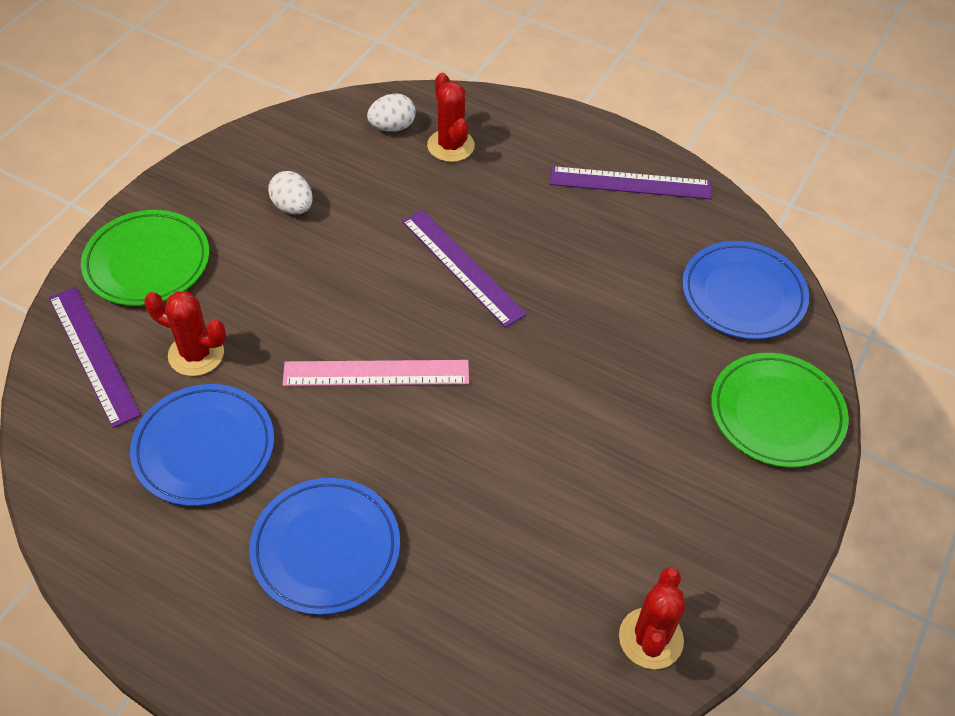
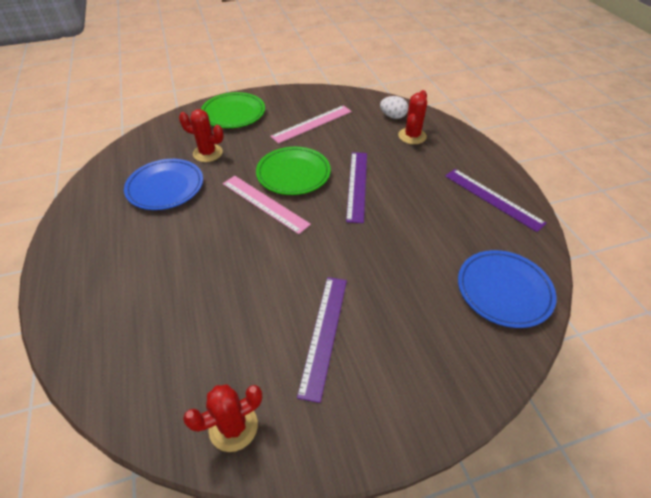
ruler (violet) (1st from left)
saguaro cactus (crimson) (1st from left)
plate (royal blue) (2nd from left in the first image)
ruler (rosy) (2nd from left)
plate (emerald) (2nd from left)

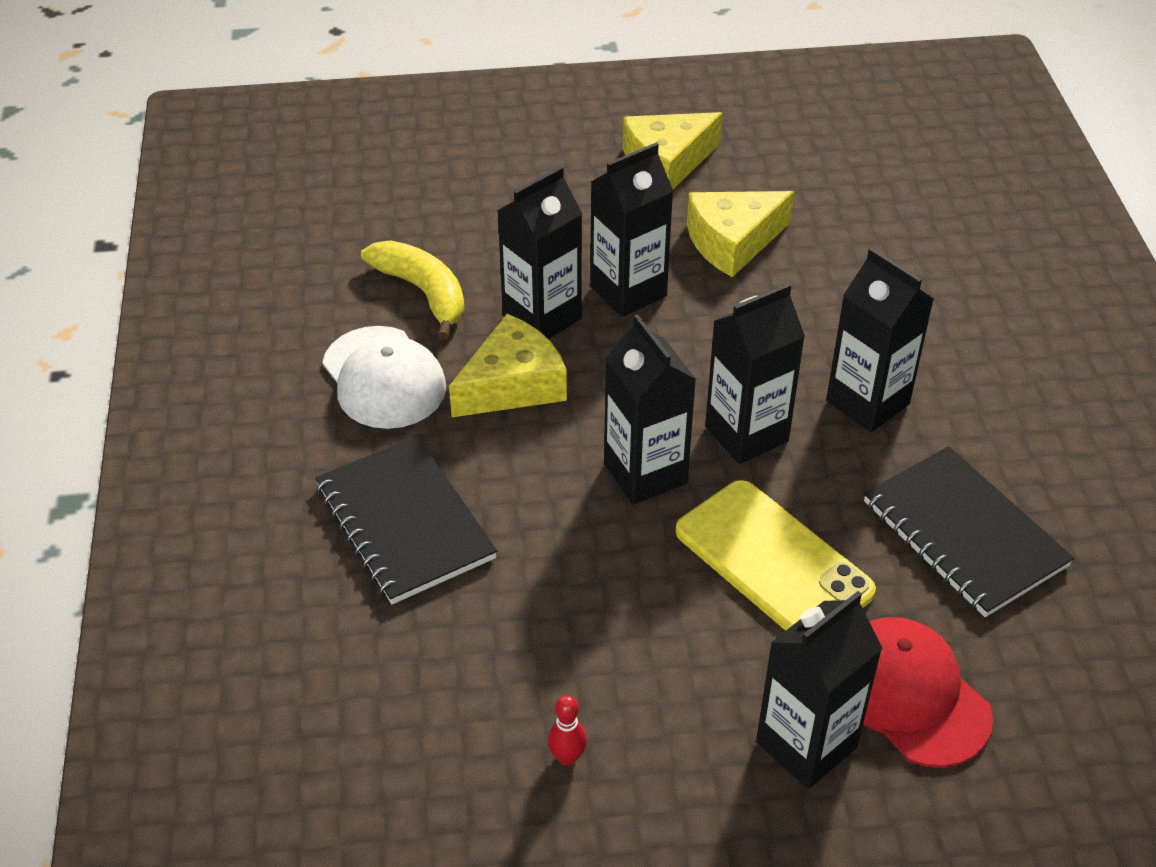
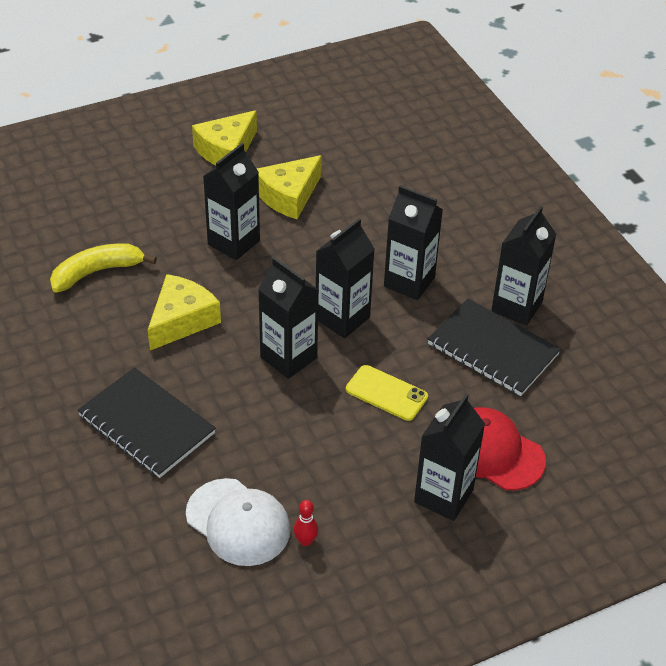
cap (white)
banana fruit (bright yellow)
juice carton (jet-black) (6th from left)
phone (bright yellow)

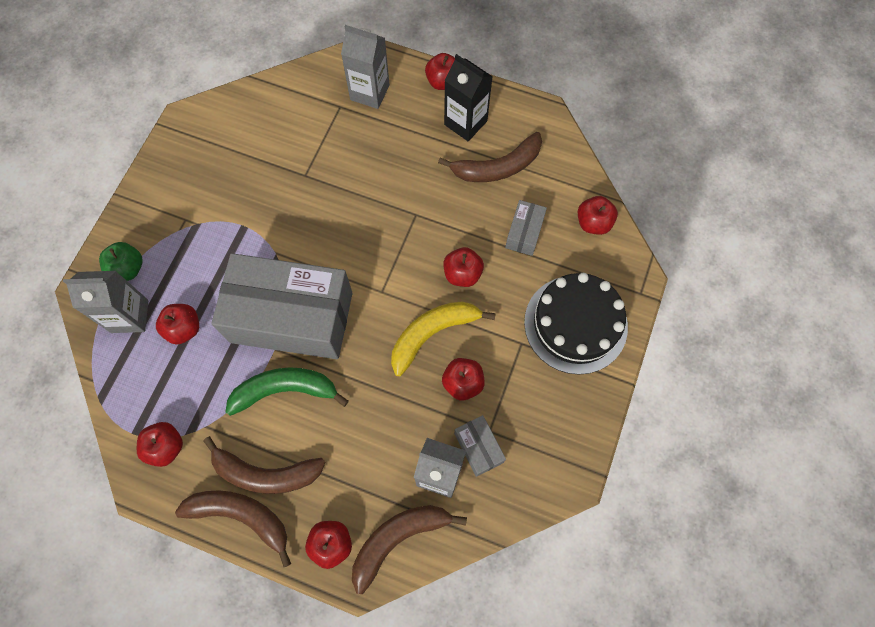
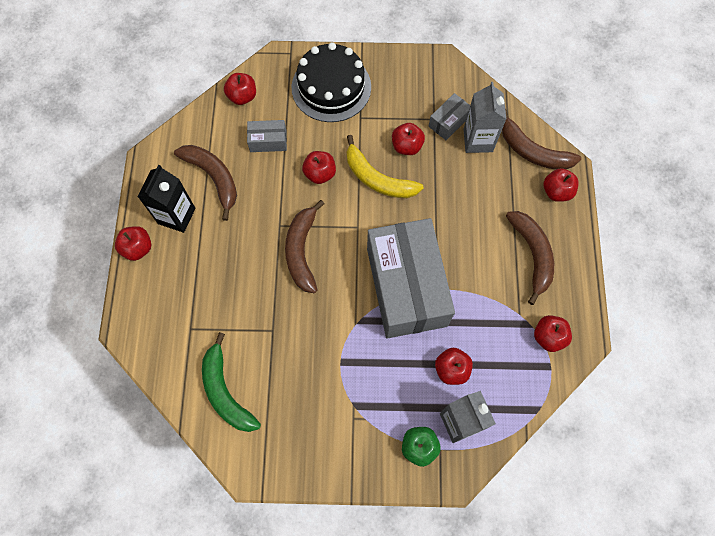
banana fruit (russet) (2nd from left)
banana fruit (emerald)
juice carton (grey) (2nd from left in the first image)

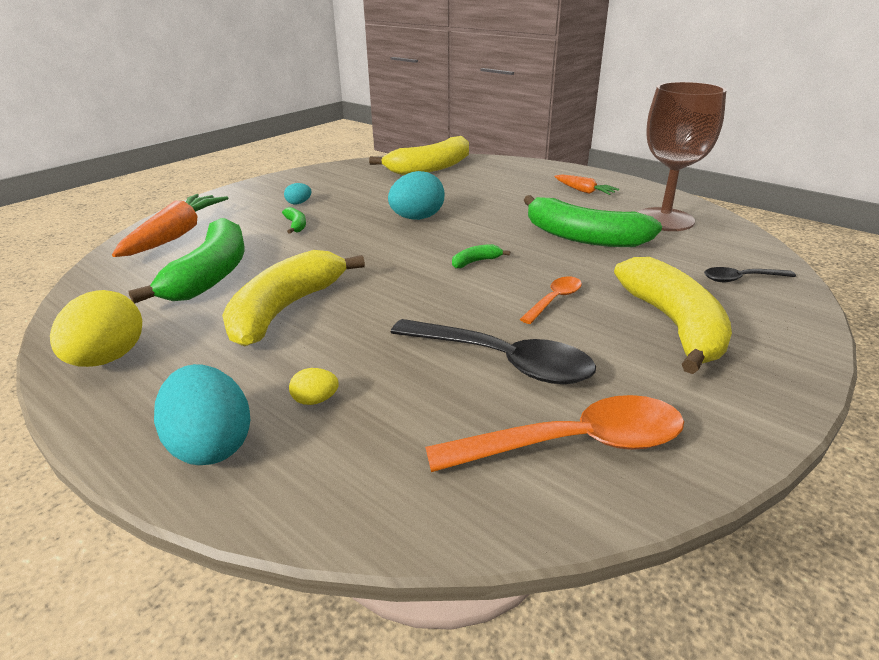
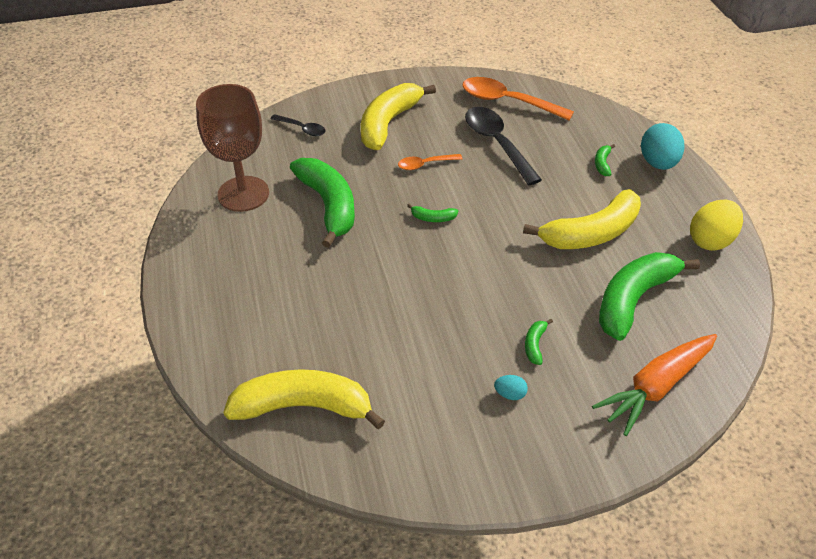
banana fruit (emerald) (4th from left)
egg shape (teal) (3rd from left in the first image)
root vegetable (orange-coloured) (2nd from left in the first image)

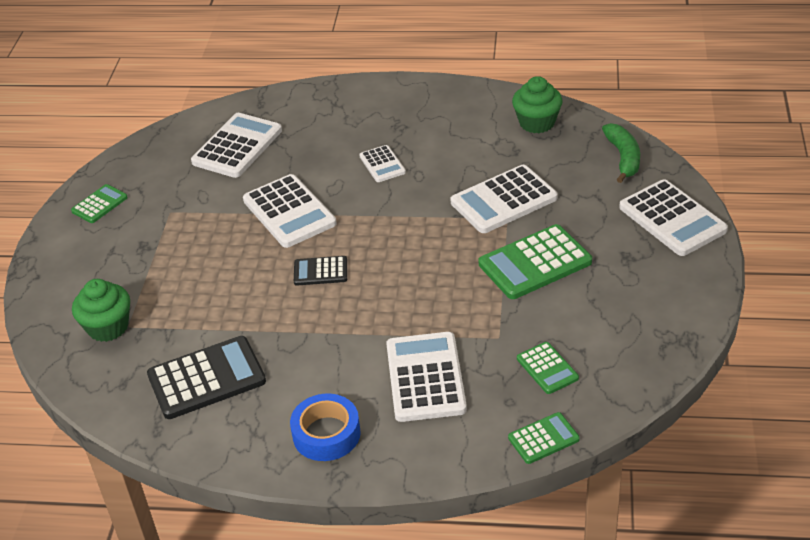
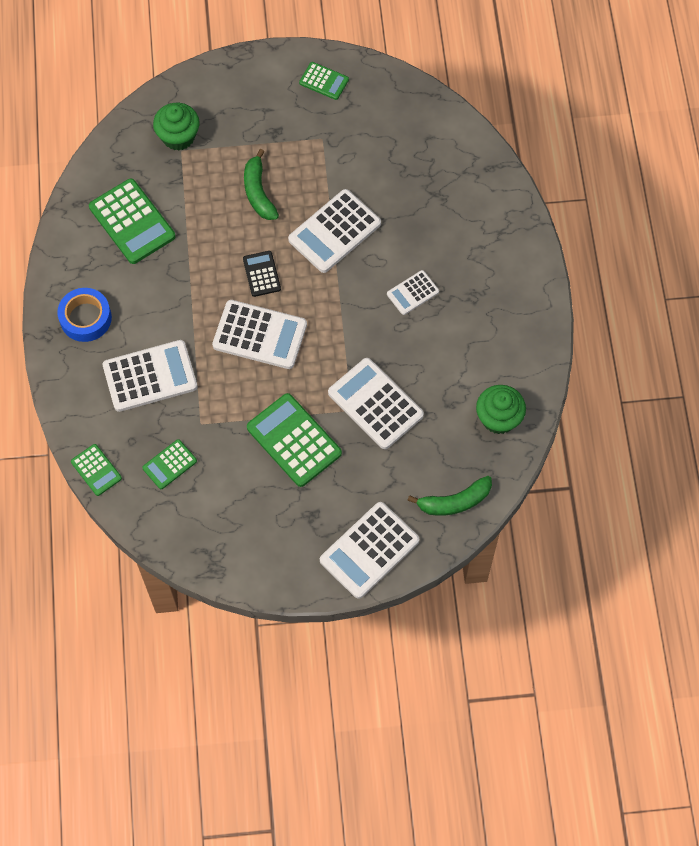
calculator (emerald) (2nd from left)
calculator (white) (2nd from left)
banana fruit (emerald) (1st from left)

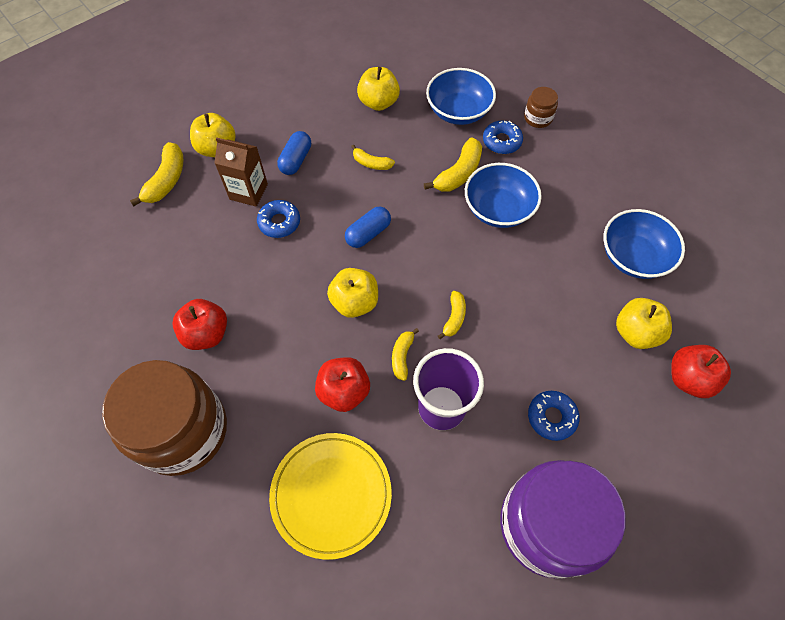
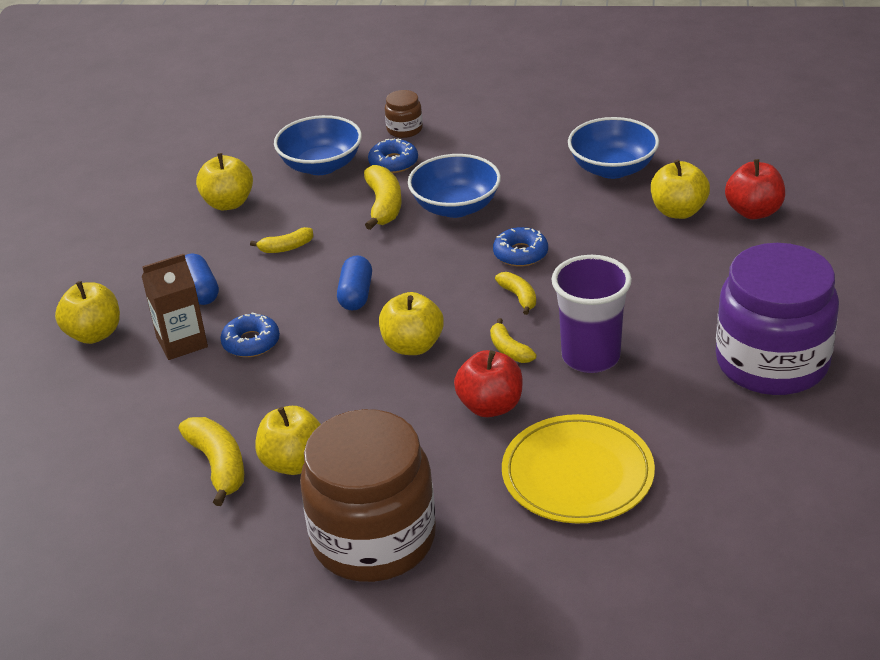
banana fruit (bright yellow) (1st from left)
toy apple (bright yellow) (3rd from left)
glazed donut (royal blue) (3rd from left)

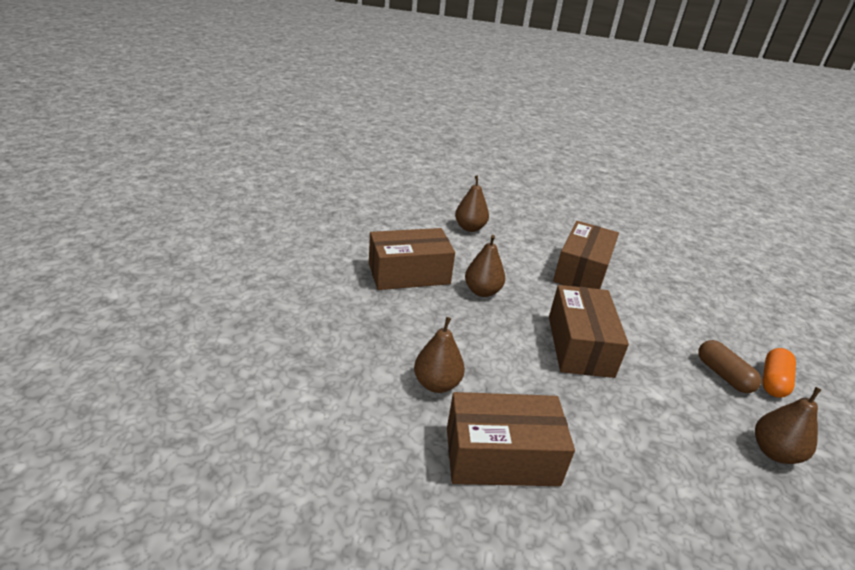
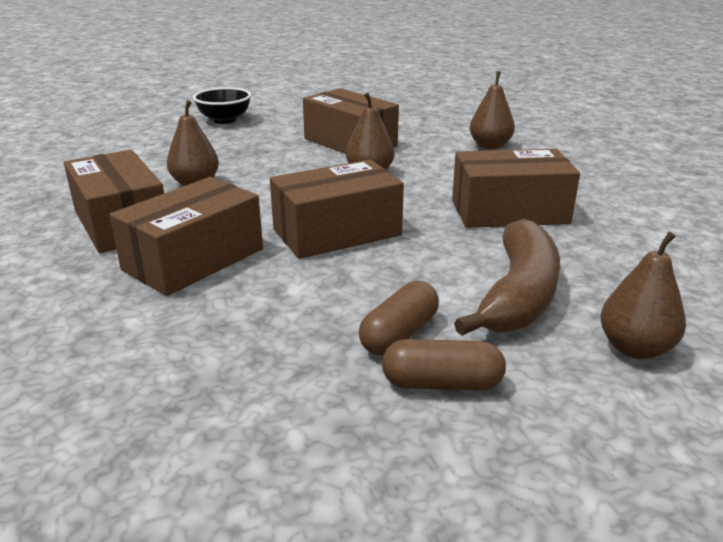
pear fruit (russet) (4th from left)
capsule (russet) (2nd from left)
package (russet) (2nd from left)
deep dish (jet-black)
banana fruit (russet)

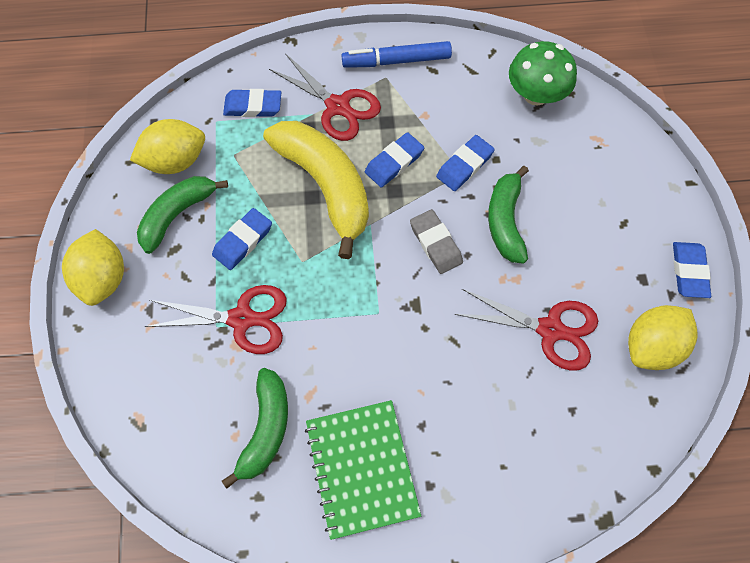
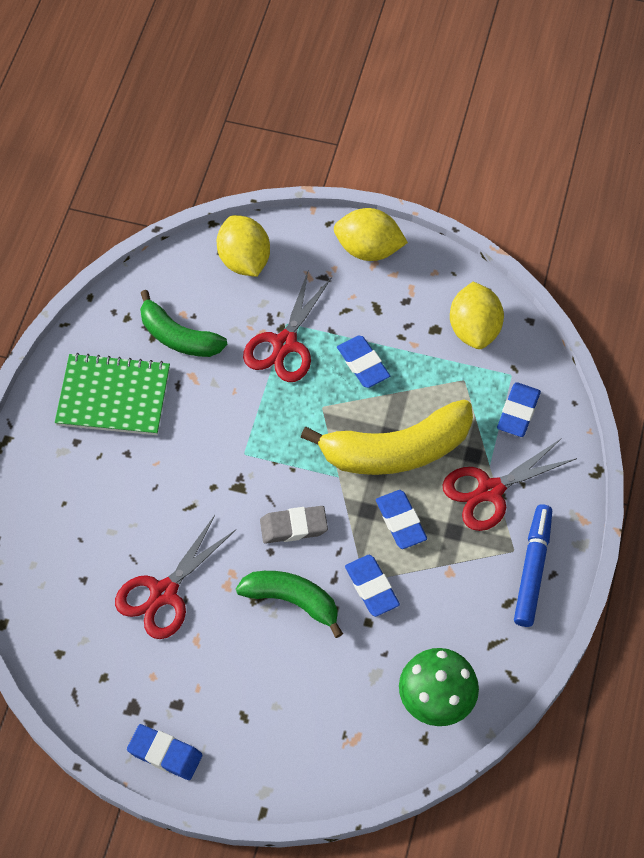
banana fruit (emerald) (1st from left in the first image)
citrus fruit (bright yellow) (1st from left)

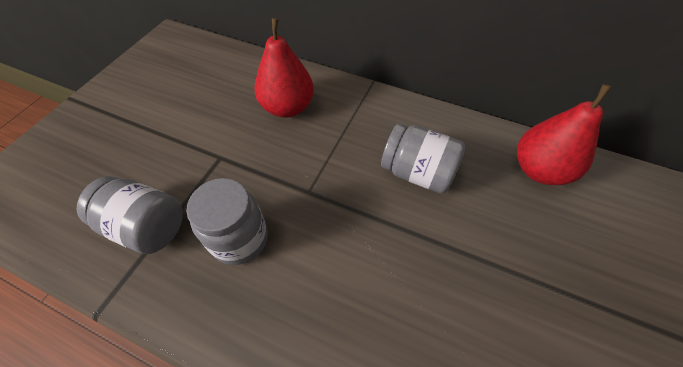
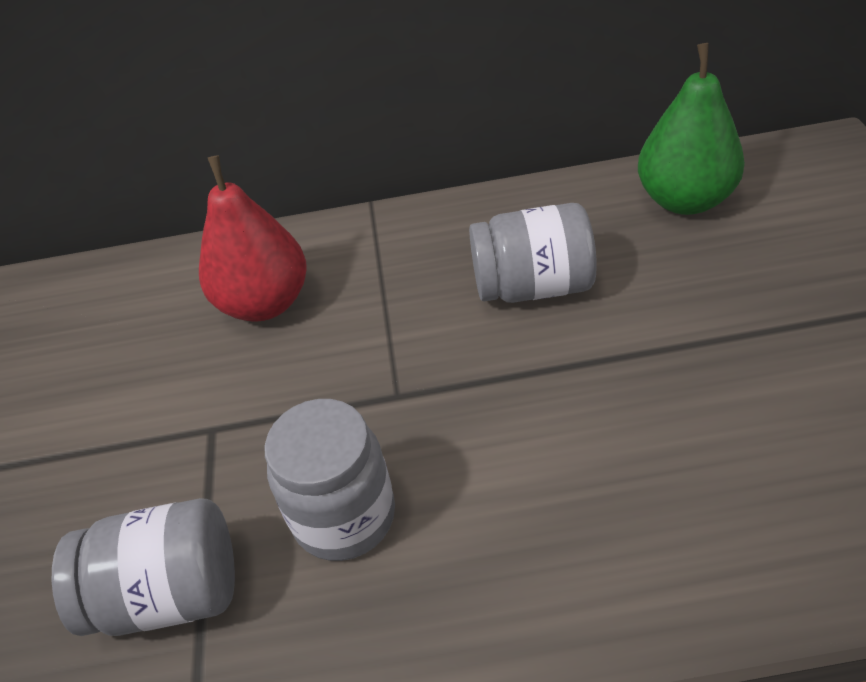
pear fruit (emerald)

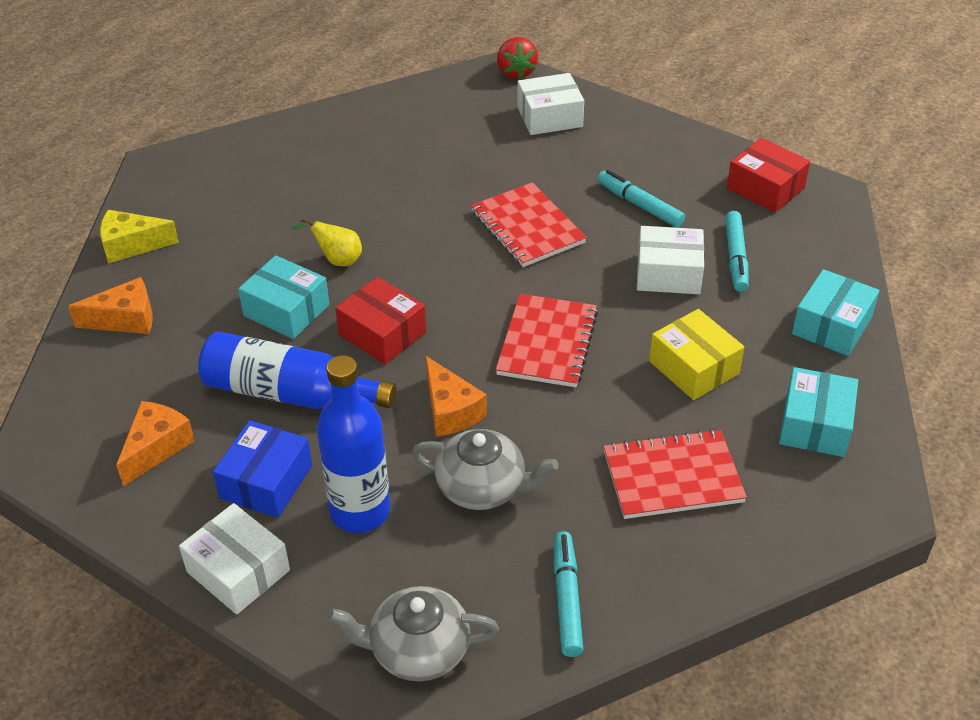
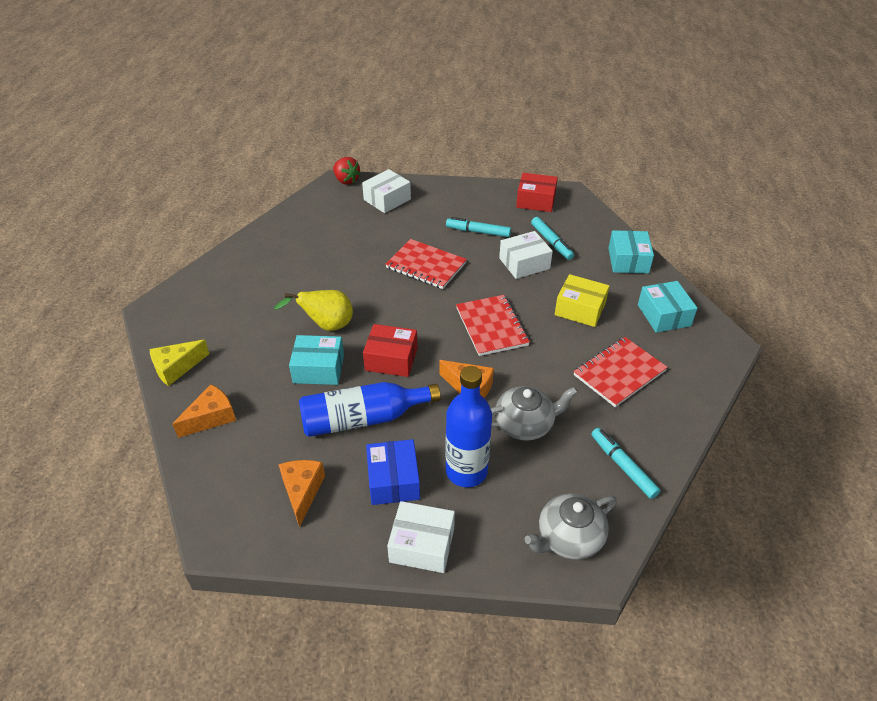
pear fruit (bright yellow)

